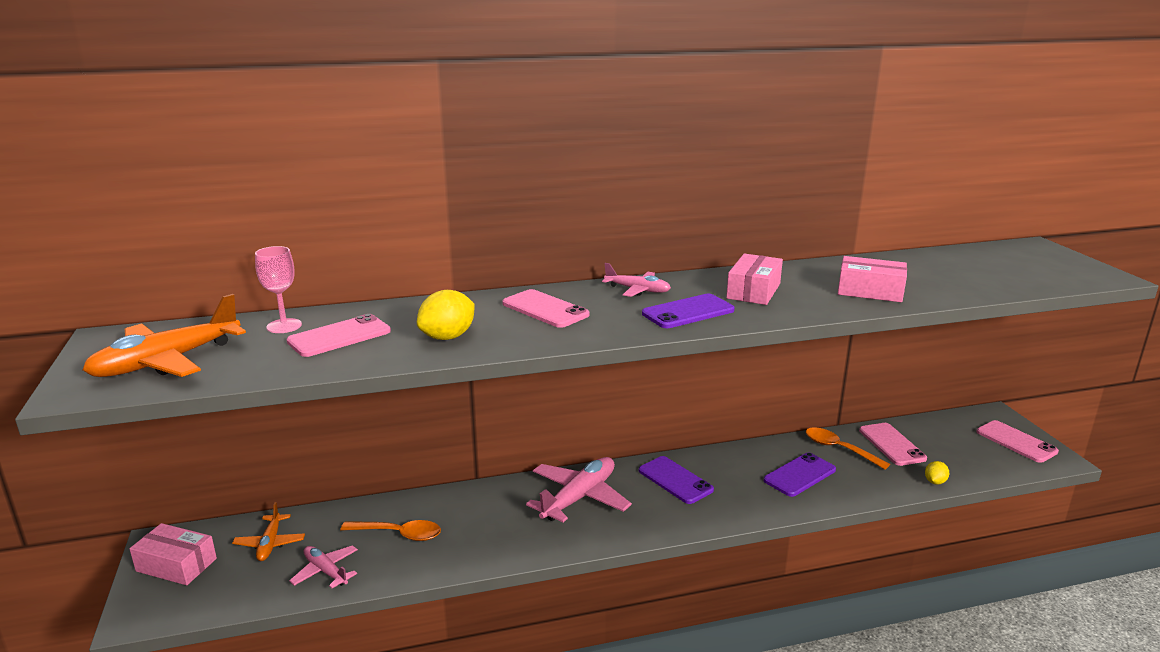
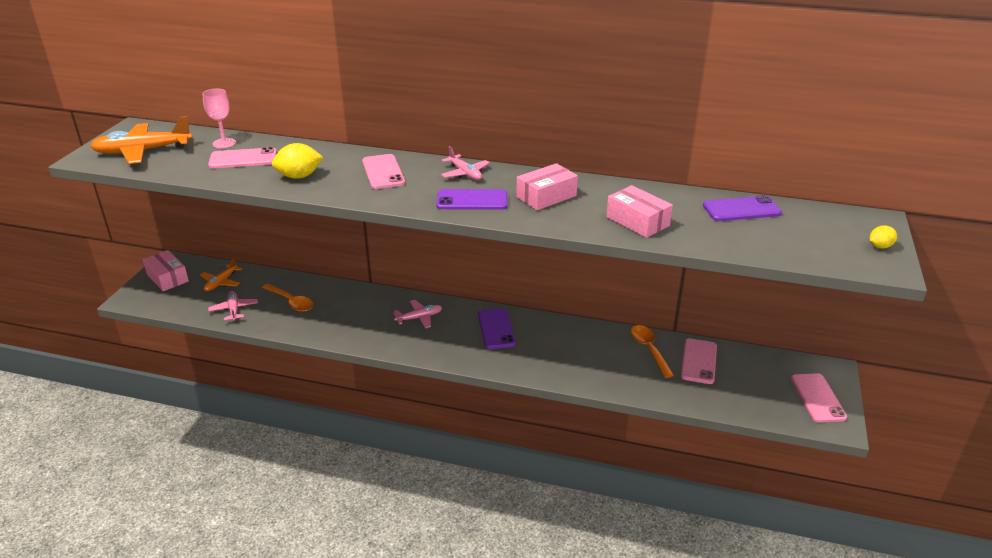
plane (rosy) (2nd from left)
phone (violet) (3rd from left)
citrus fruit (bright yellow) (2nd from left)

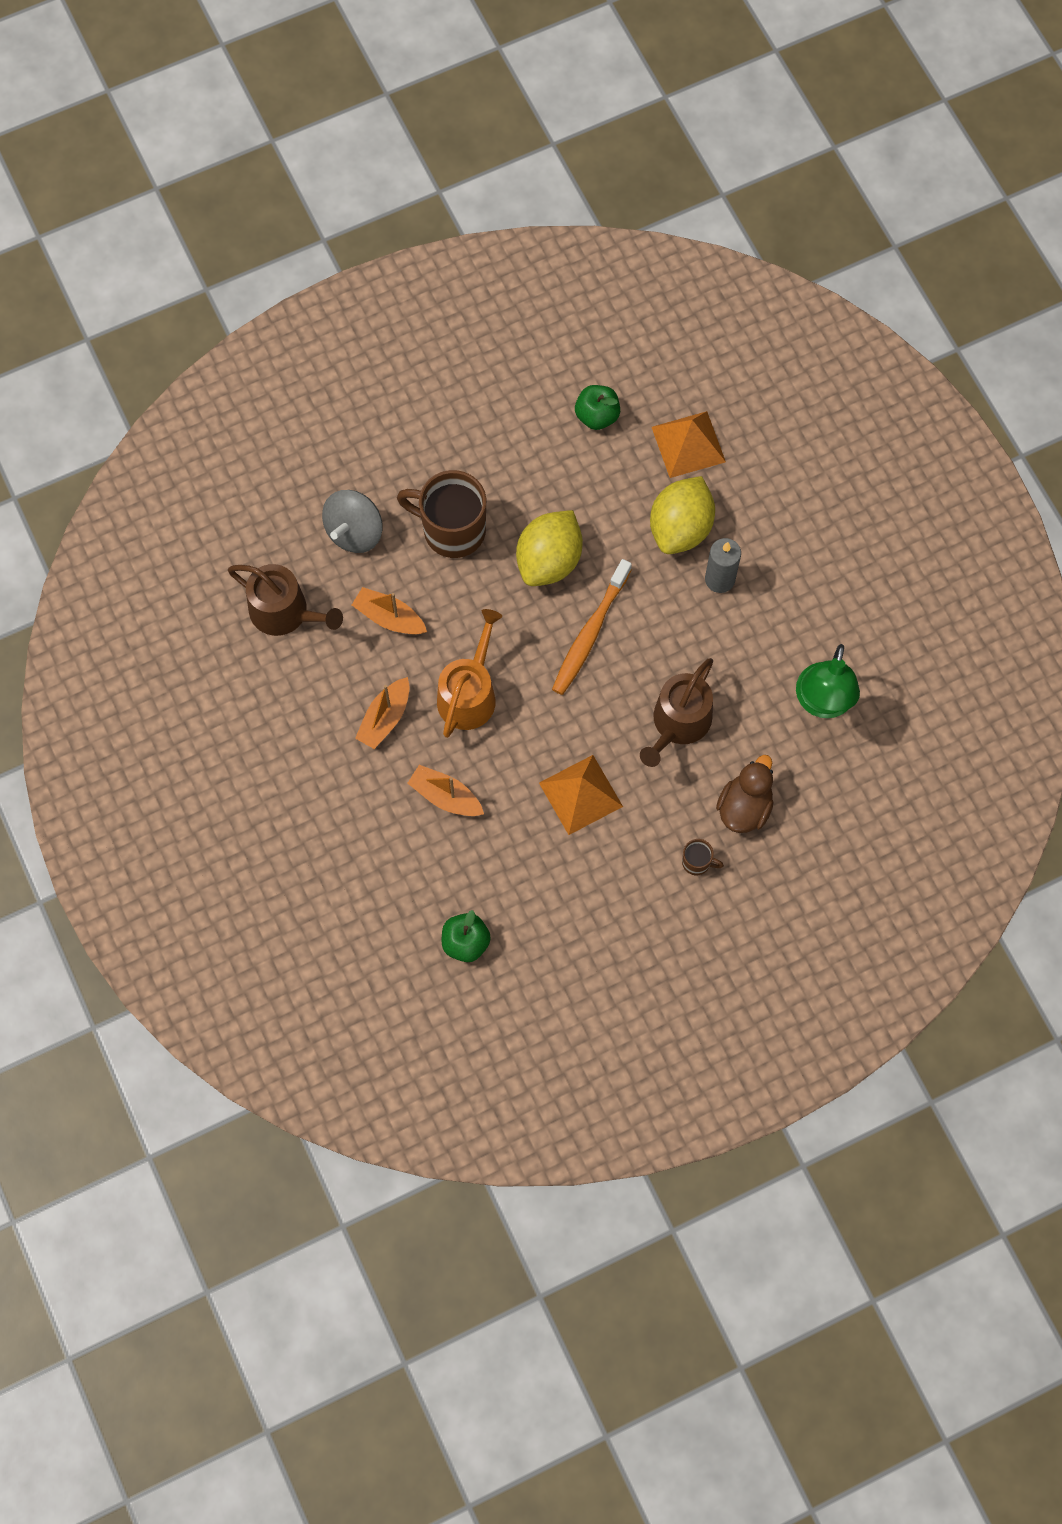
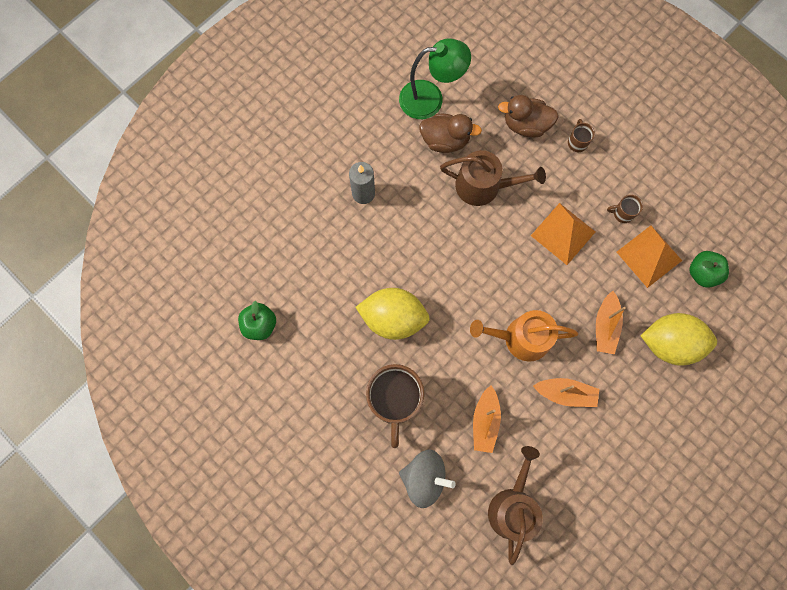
tooth brush (orange-coloured)
citrus fruit (bright yellow) (2nd from left)
pyramid (orange-coloured) (2nd from left)
rubber duck (russet) (1st from left)
tea mug (russet) (3rd from left)

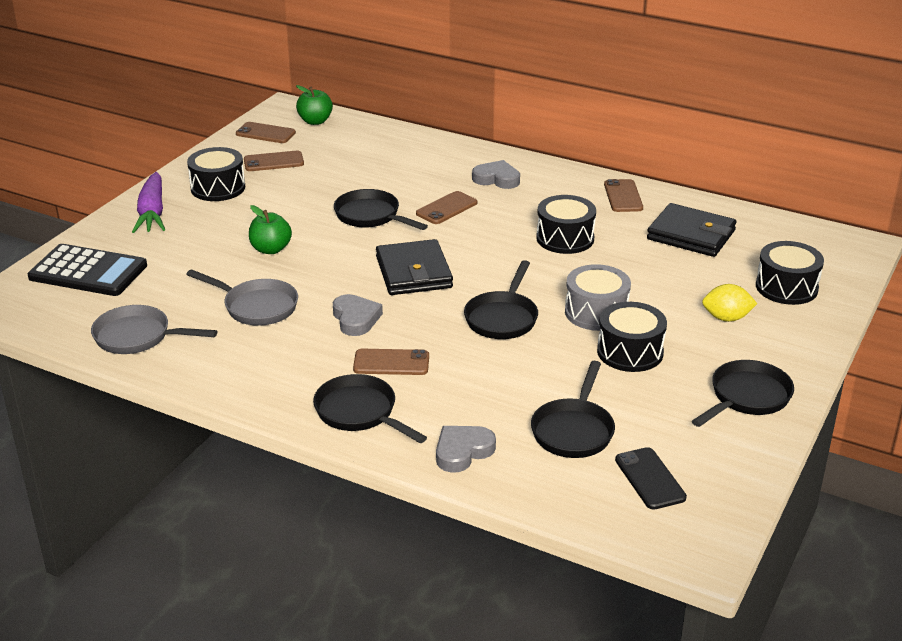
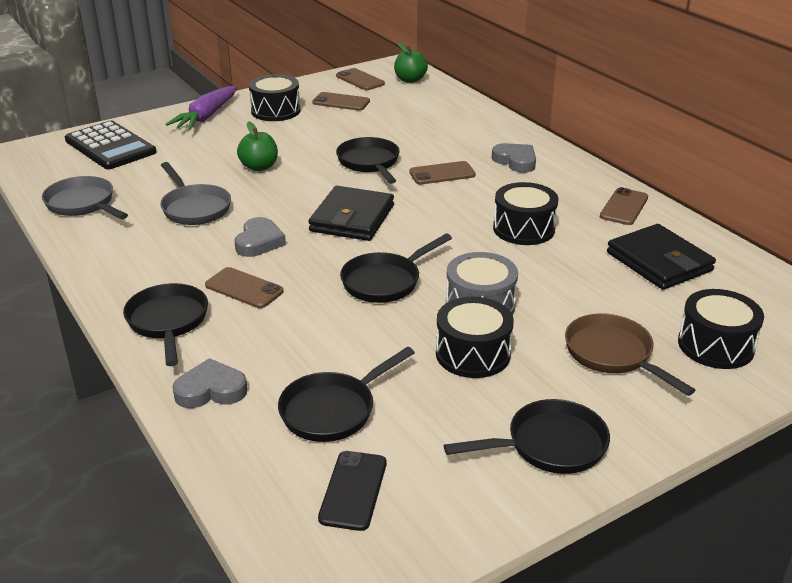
frying pan (russet)

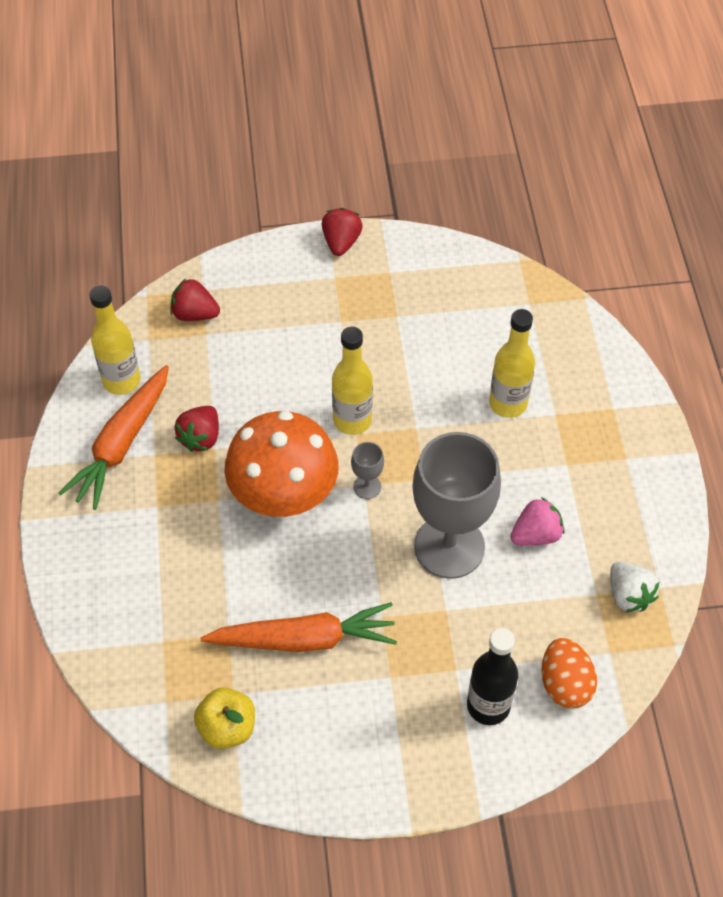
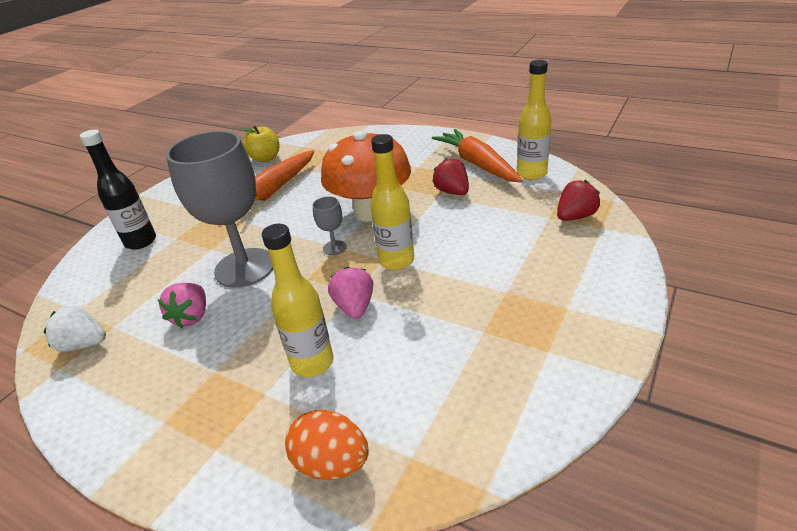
berry (crimson) (3rd from left in the first image)
egg shape (orange-coloured)
berry (rosy) (2nd from left)

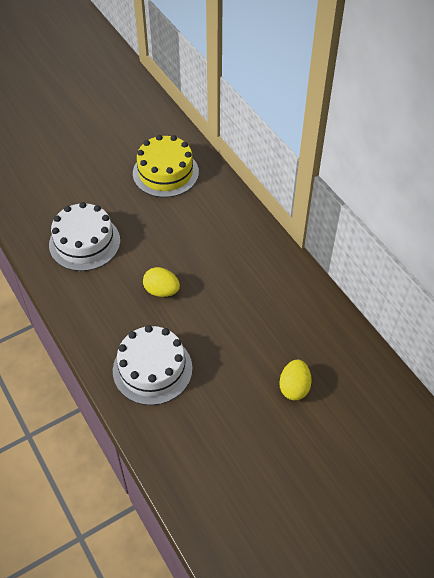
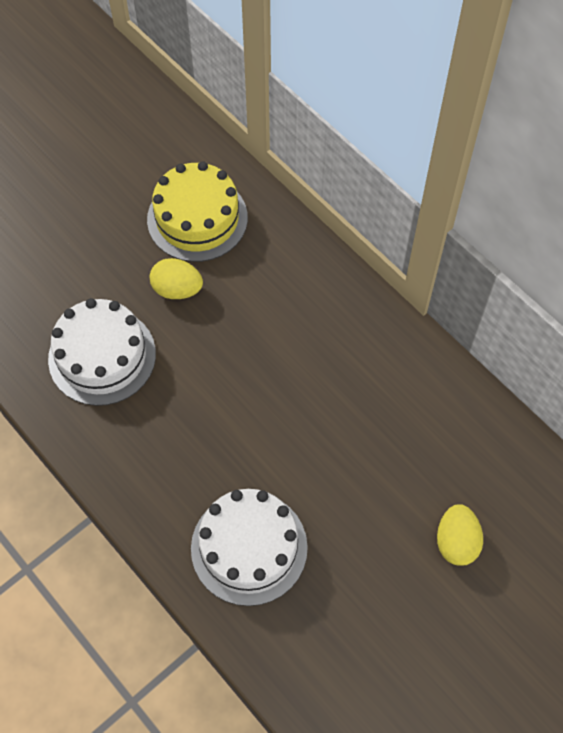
egg shape (bright yellow) (1st from left)

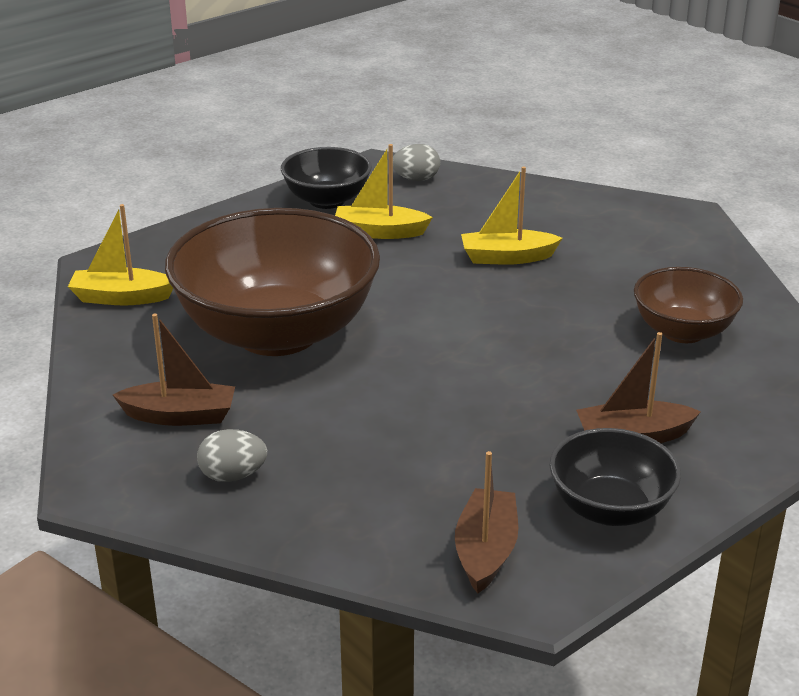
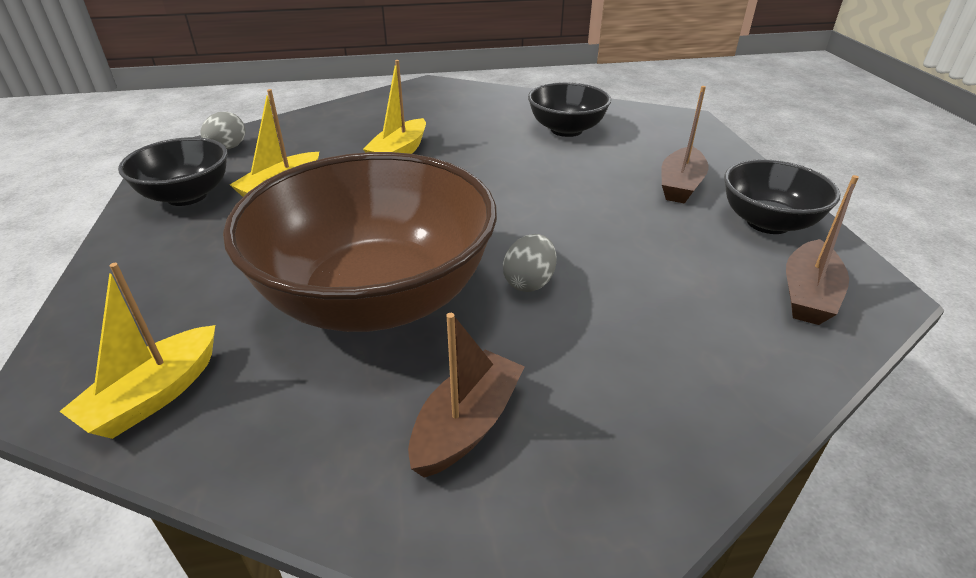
egg shape (grey) (2nd from left)
boat (russet) (3rd from left)
deep dish (jet-black) (2nd from left)

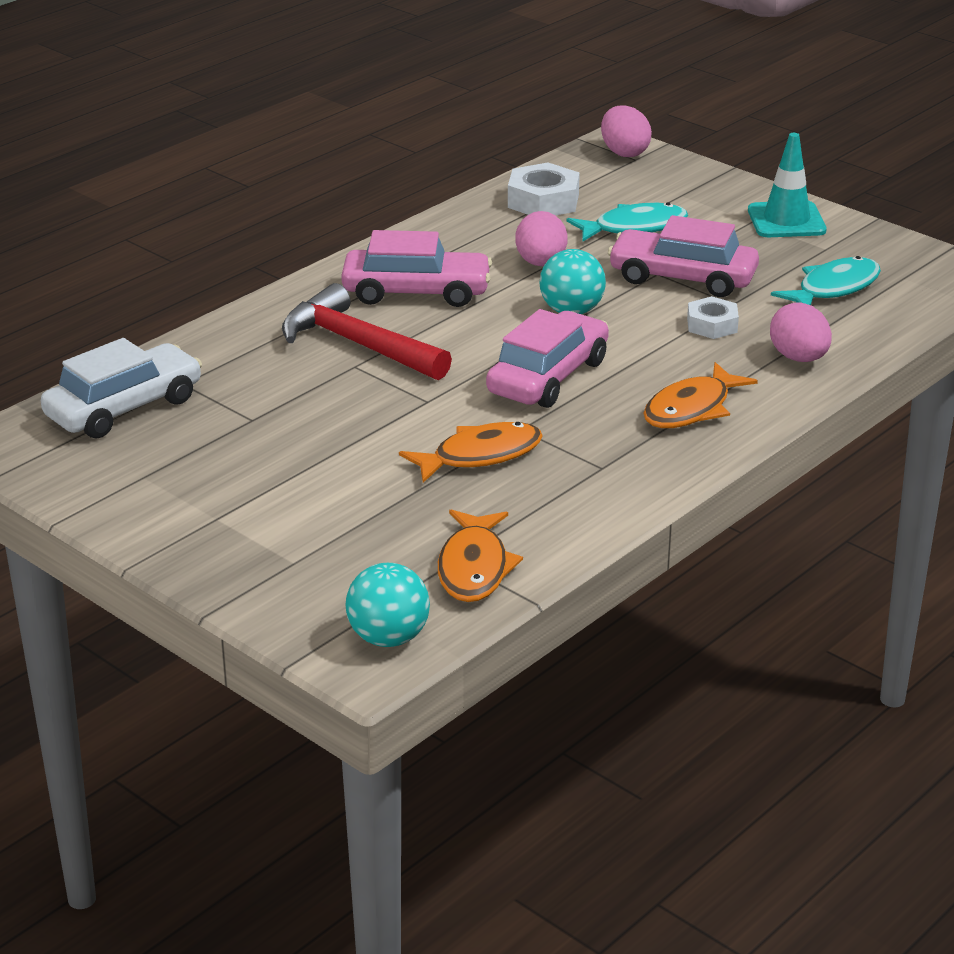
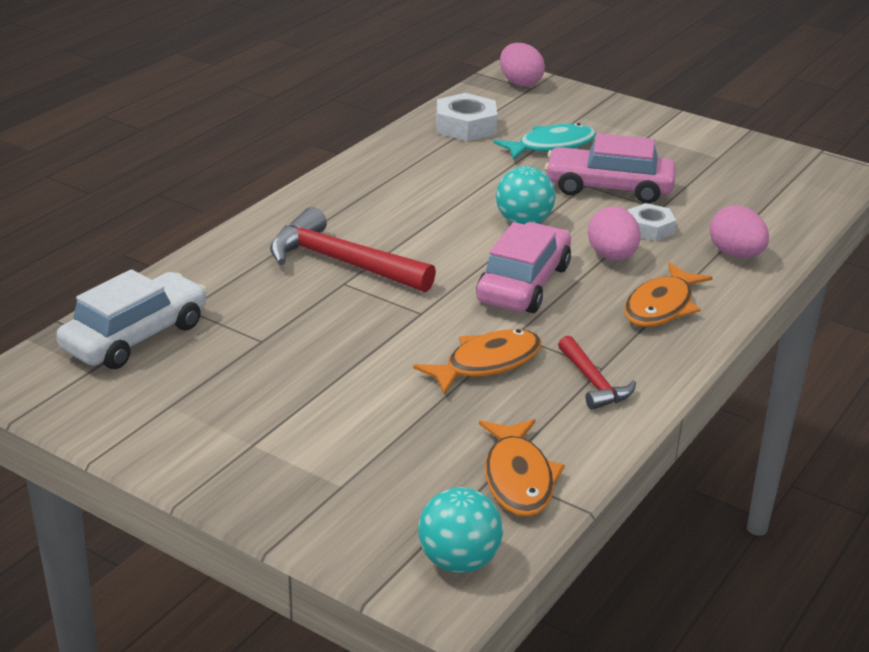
automobile (rosy) (1st from left in the first image)
egg shape (rosy) (2nd from left)
traffic cone (teal)
fish figure (teal) (2nd from left in the first image)
carpenter's hammer (crimson) (2nd from left)

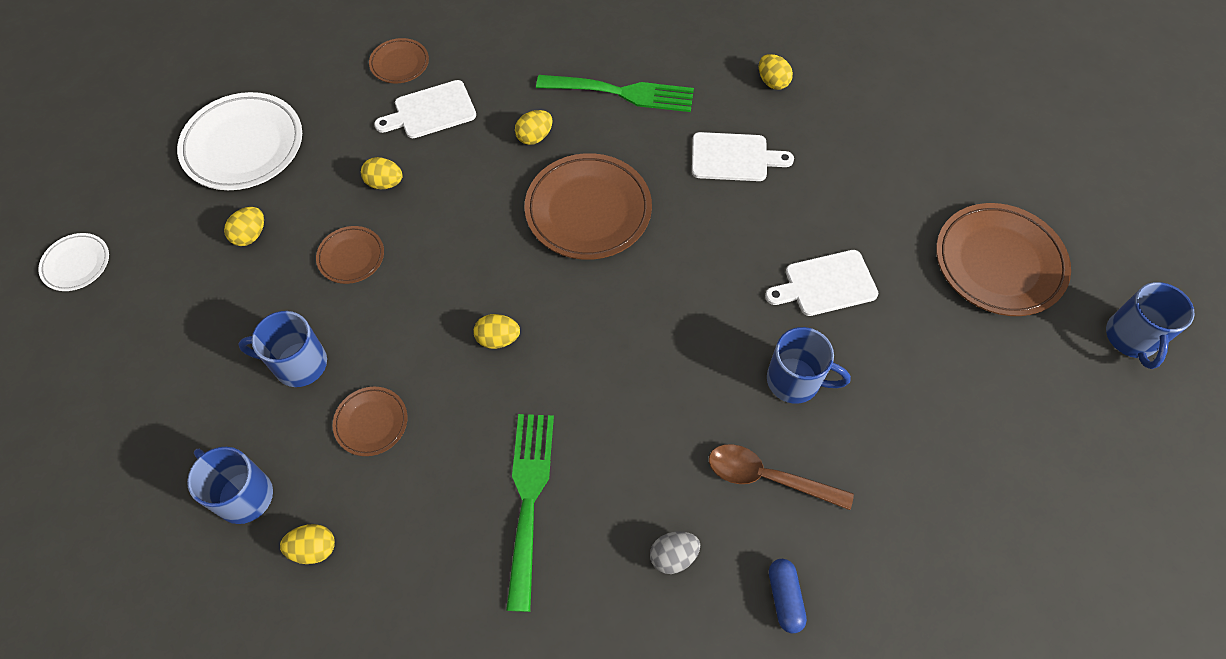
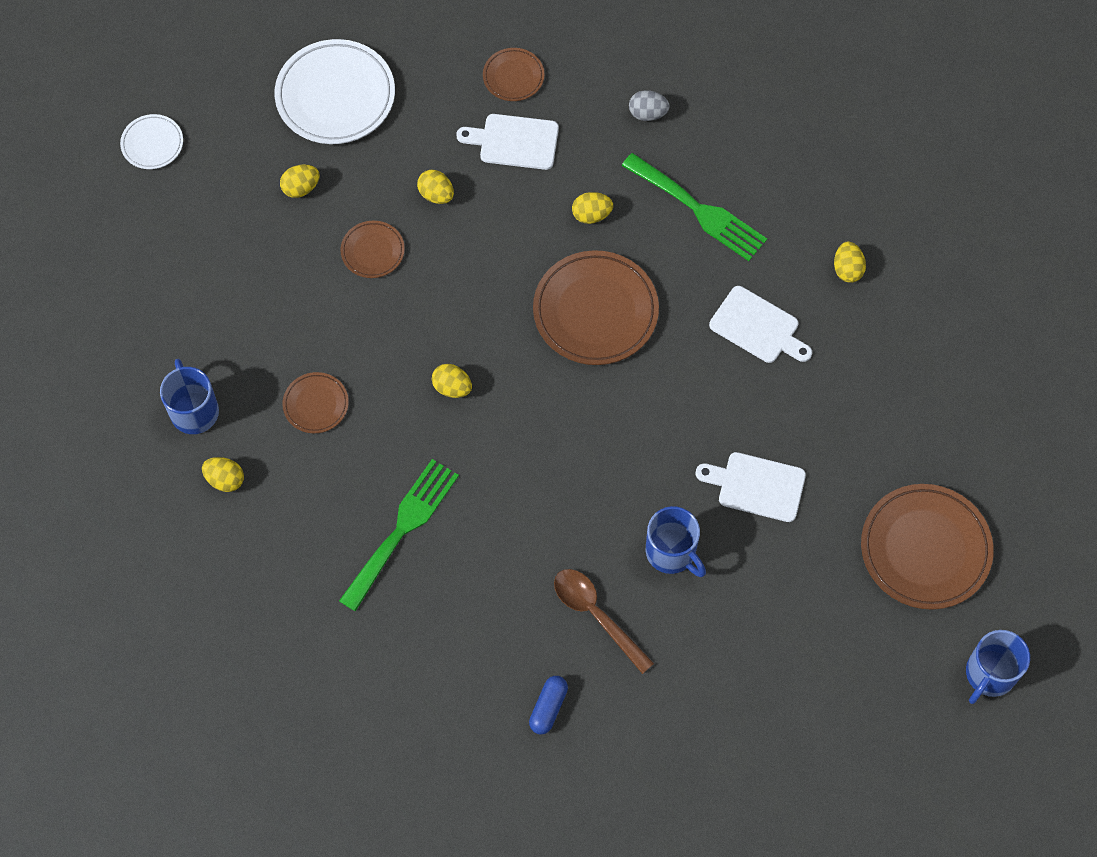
tea mug (royal blue) (2nd from left in the first image)
egg shape (grey)

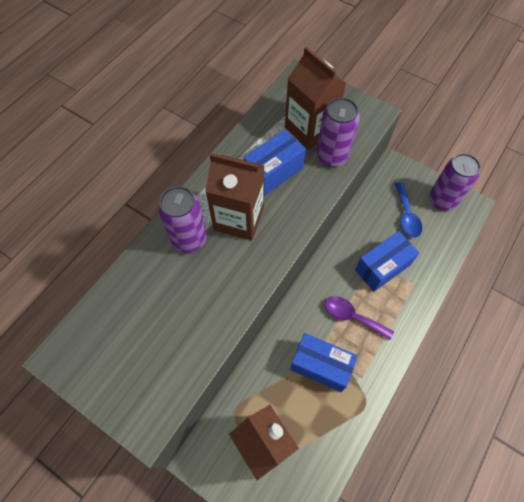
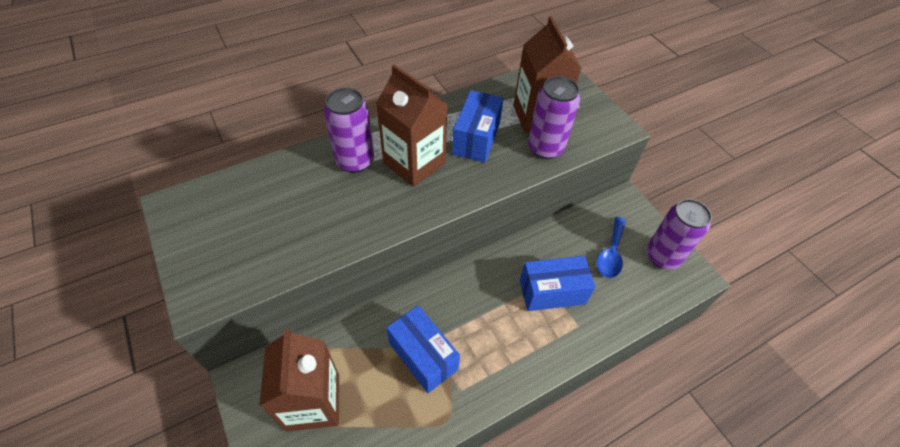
package (royal blue) (2nd from left)
spoon (violet)

